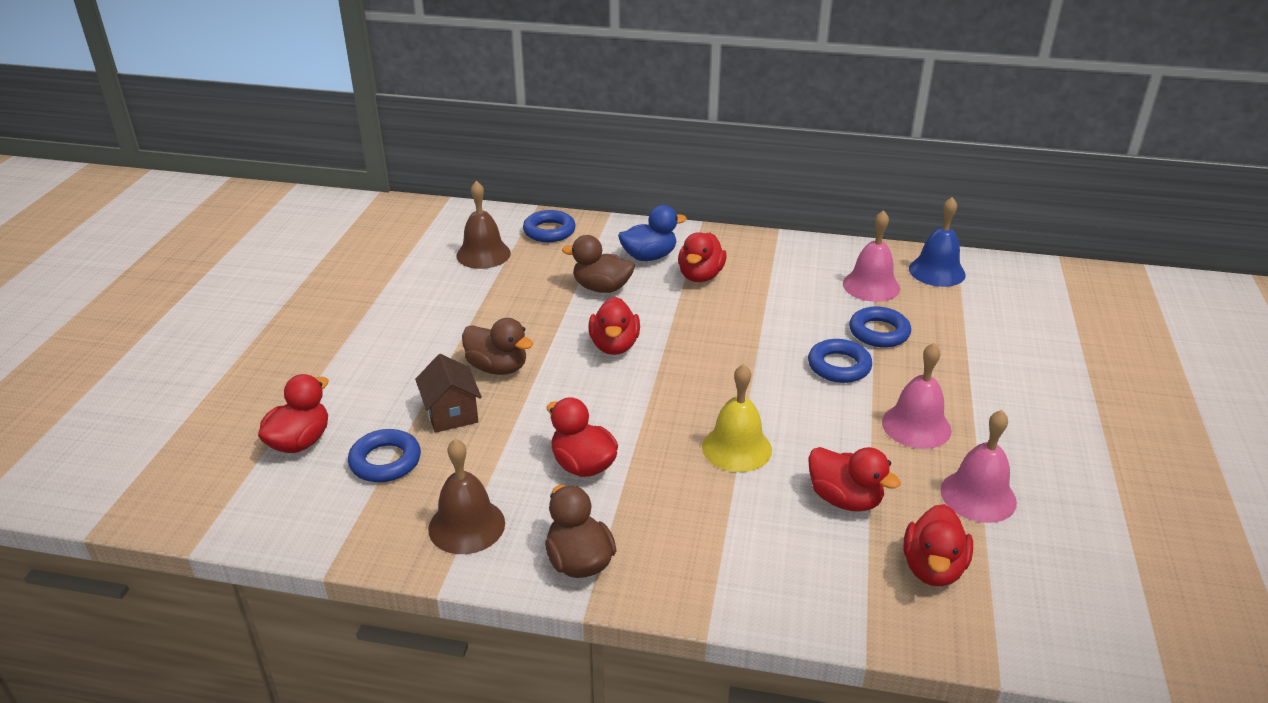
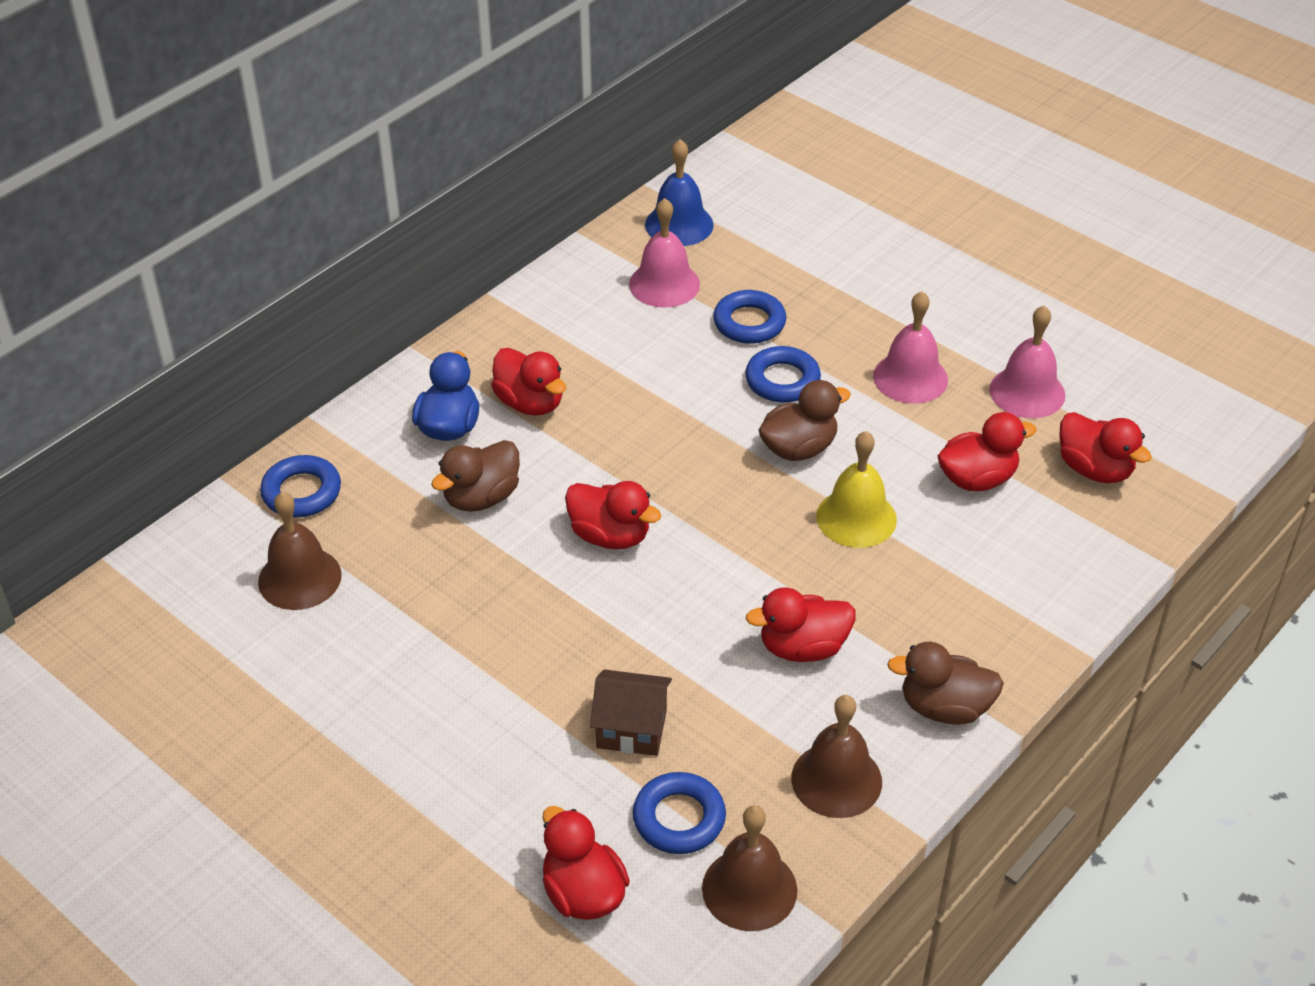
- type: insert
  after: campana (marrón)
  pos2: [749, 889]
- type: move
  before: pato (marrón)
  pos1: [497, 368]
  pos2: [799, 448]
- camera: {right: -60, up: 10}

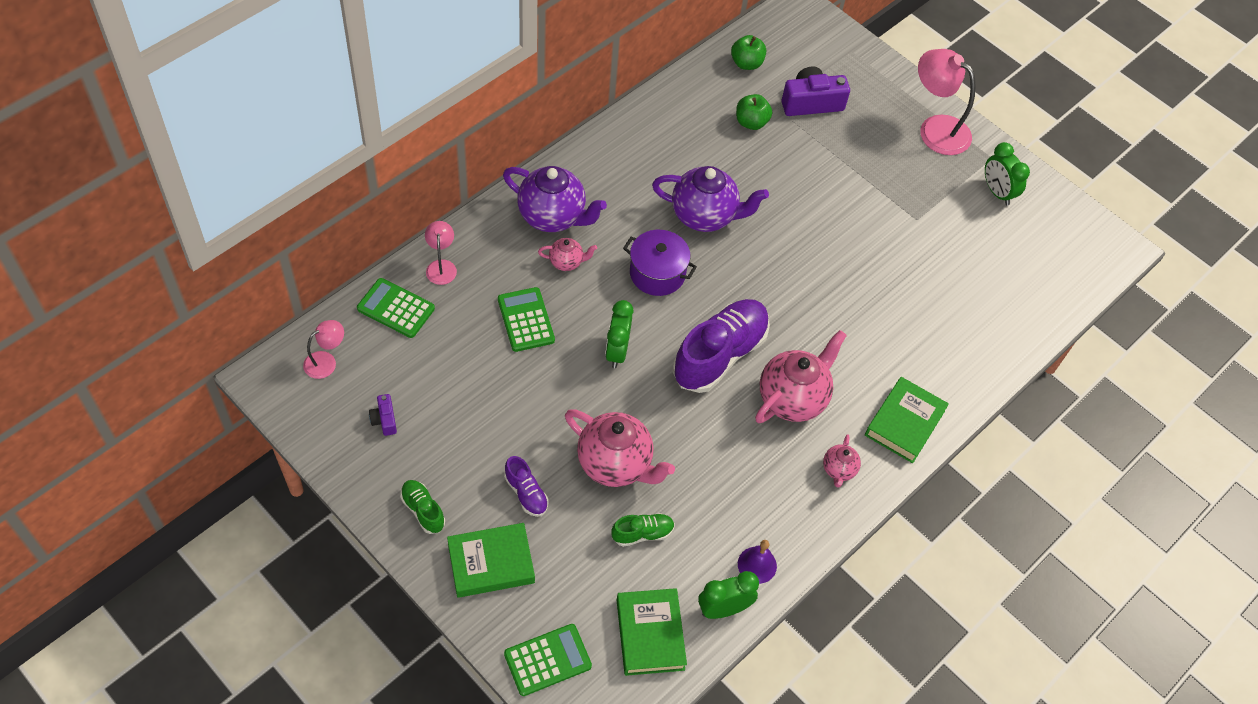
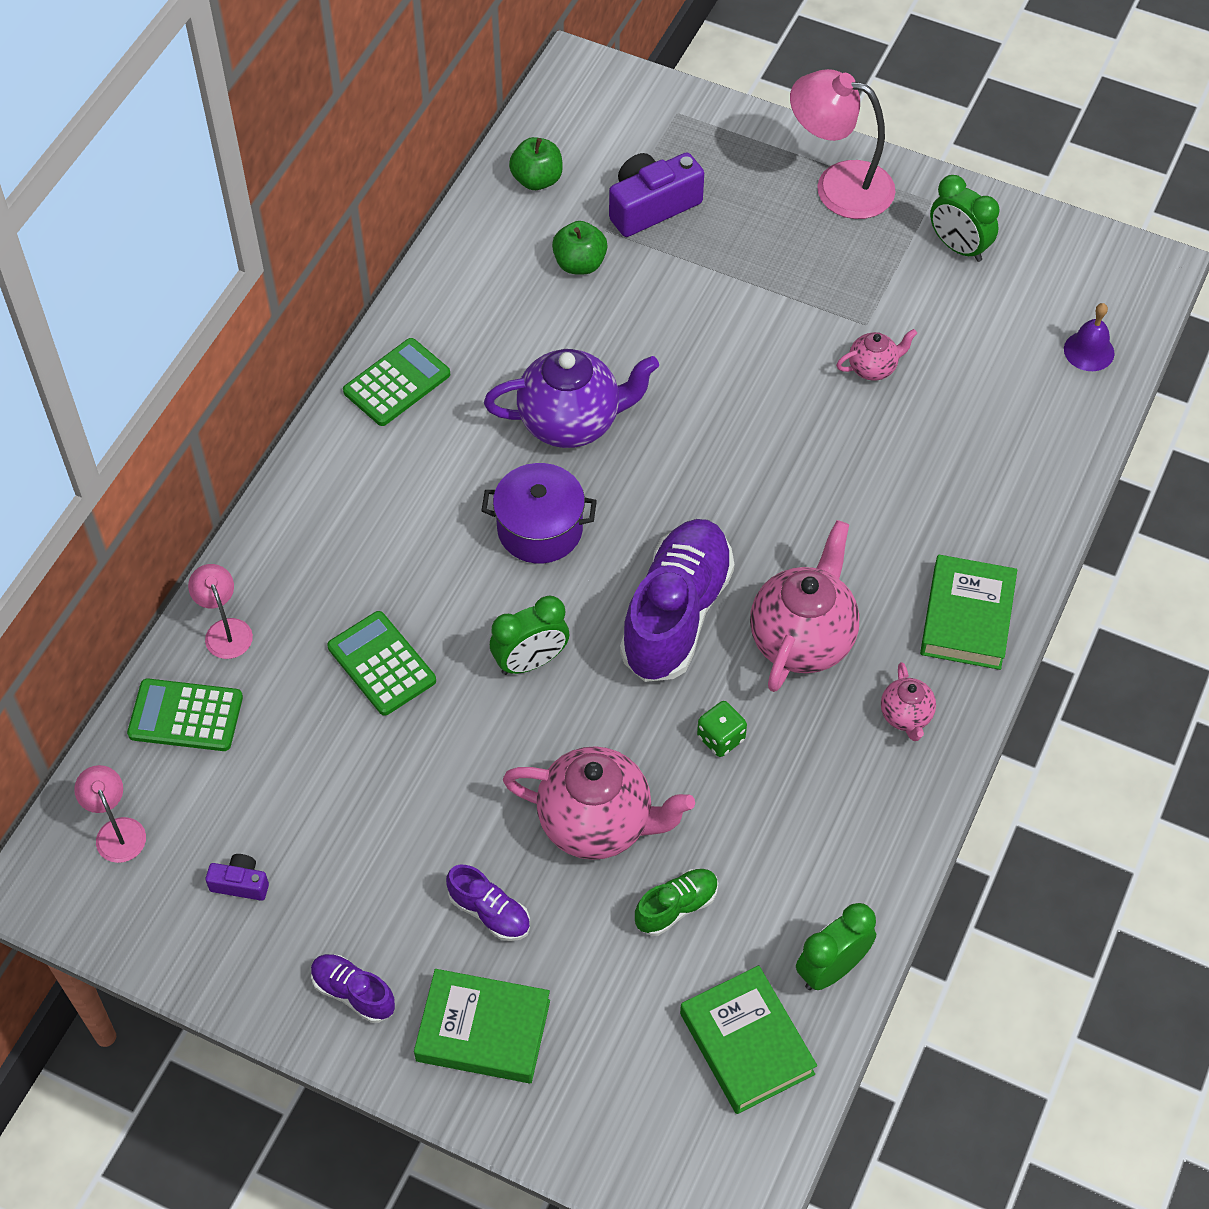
- type: delete
  before: tetera (morado)
  pos1: [553, 216]
- type: insert
  after: dado (verde)
  pos2: [721, 738]
- type: move
  before: calculadora (verde)
  pos1: [547, 660]
  pos2: [397, 383]
- type: move
  before: tetera (rosa)
  pos1: [566, 262]
  pos2: [873, 368]
- type: move
  before: campana (morado)
  pos1: [757, 565]
  pos2: [1089, 351]
- type: recolor
  before: zapato (verde)
  after: zapato (morado)
  pos1: [423, 510]
  pos2: [353, 993]
- type: rotate
  before: lámpara (rosa)
  pos1: [326, 361]
  pos2: [117, 831]
  turn: -60
- type: rotate
  before: cámara (morado)
  pos1: [384, 420]
  pos2: [240, 883]
  turn: 135
- type: rotate
  before: libro (verde)
  pos1: [491, 563]
  pos2: [483, 1031]
  turn: 45
- type: rotate
  before: despertador (verde)
  pos1: [617, 351]
  pos2: [530, 662]
  turn: -105
- camera: {right: -15, up: 0}

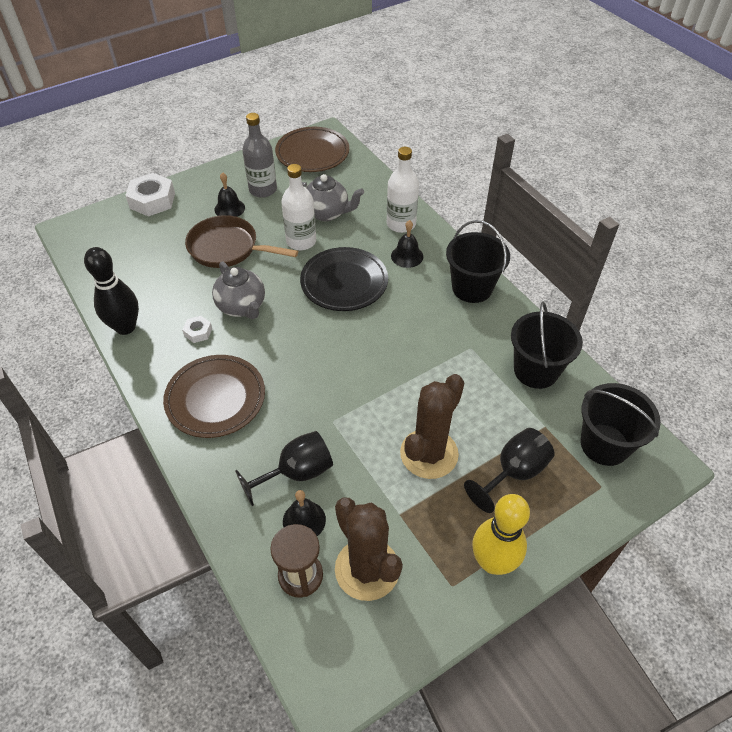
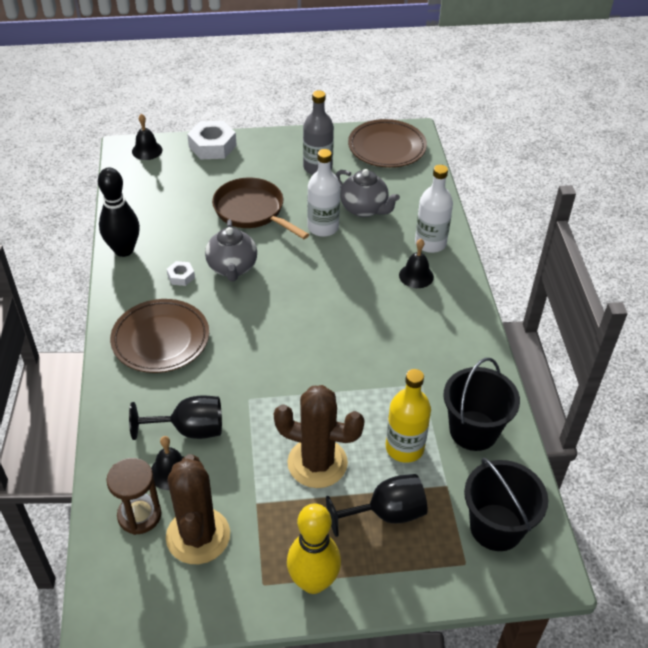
- type: delete
  before: plato (negro)
  pos1: [344, 282]
- type: delete
  before: balde (negro)
  pos1: [472, 288]
- type: insert
  after: botella (amarillo)
  pos2: [404, 448]
- type: move
  before: campana (negro)
  pos1: [229, 208]
  pos2: [147, 150]
- type: rotate
  before: cactus (marrón)
  pos1: [429, 454]
  pos2: [317, 463]
  turn: 45
- camera: {right: 25, up: -5}

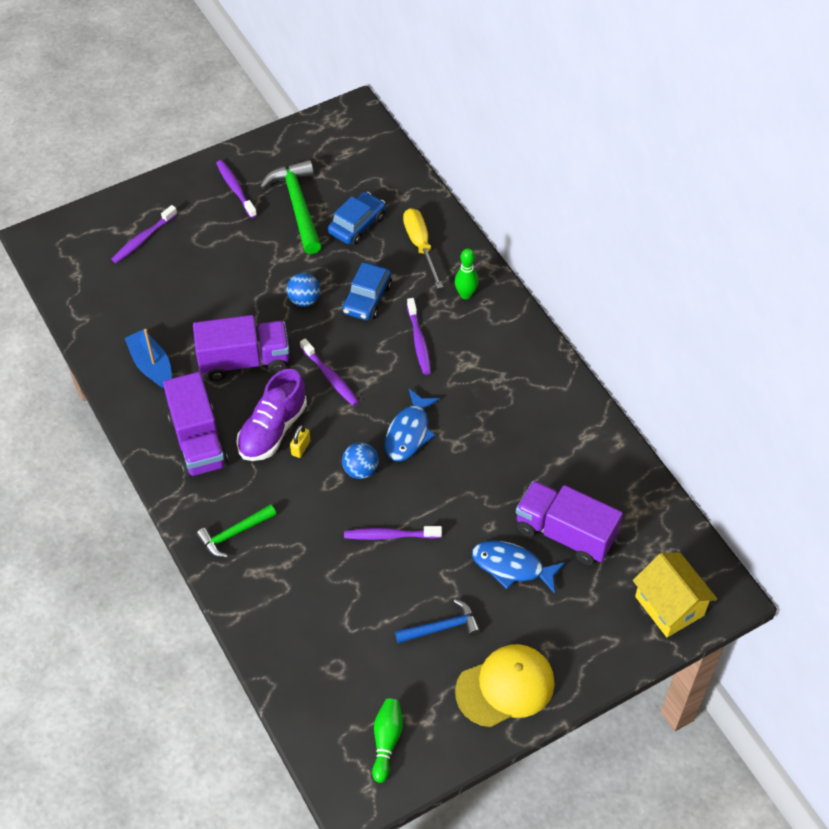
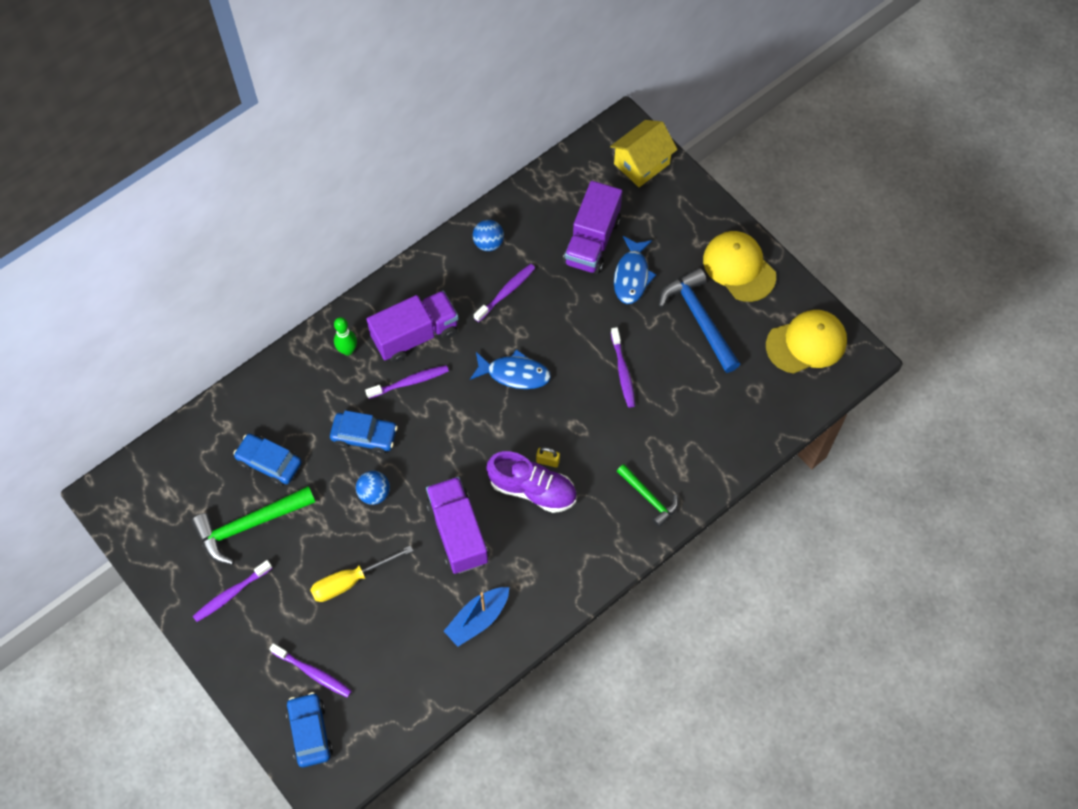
- type: insert
  after: coche (azul)
  pos2: [310, 732]
- type: move
  before: camión (morado)
  pos1: [198, 441]
  pos2: [415, 335]
- type: move
  before: cepillo de dientes (morado)
  pos1: [330, 377]
  pos2: [506, 292]
- type: move
  before: pelota (azul)
  pos1: [360, 470]
  pos2: [488, 243]
- type: move
  before: destornillador (amarillo)
  pos1: [420, 246]
  pos2: [350, 581]
- type: replace
  before: bolo (verde)
  after: gorra (amarillo)
  pos1: [386, 741]
  pos2: [806, 343]
- type: resize
  before: martillo (azul)
  pos1: [442, 627]
  pos2: [699, 319]
  scale: 1.65
- camera: {right: -100, up: 10}

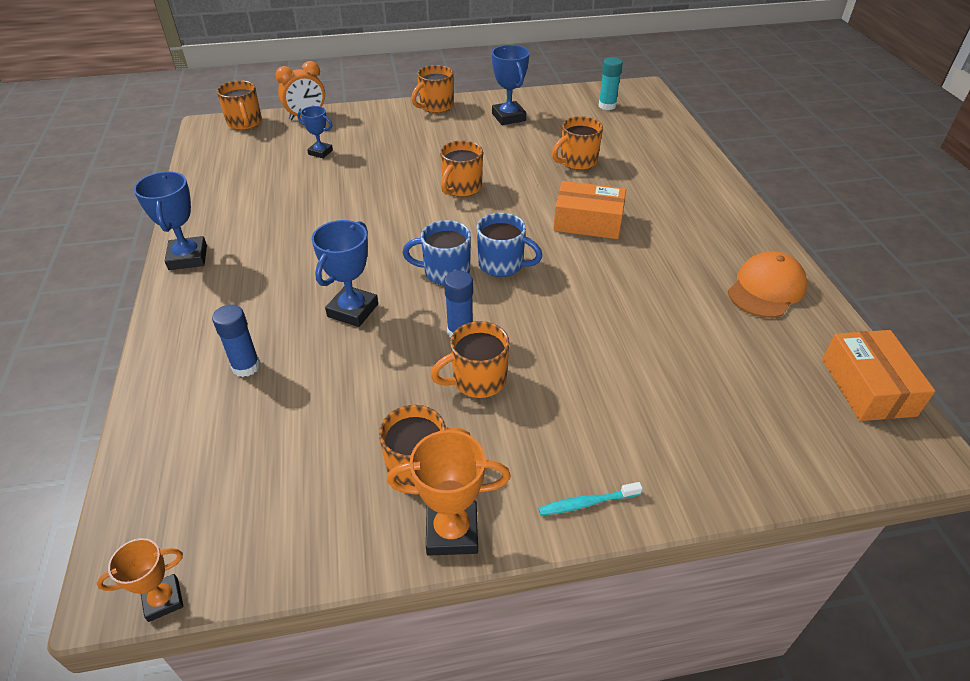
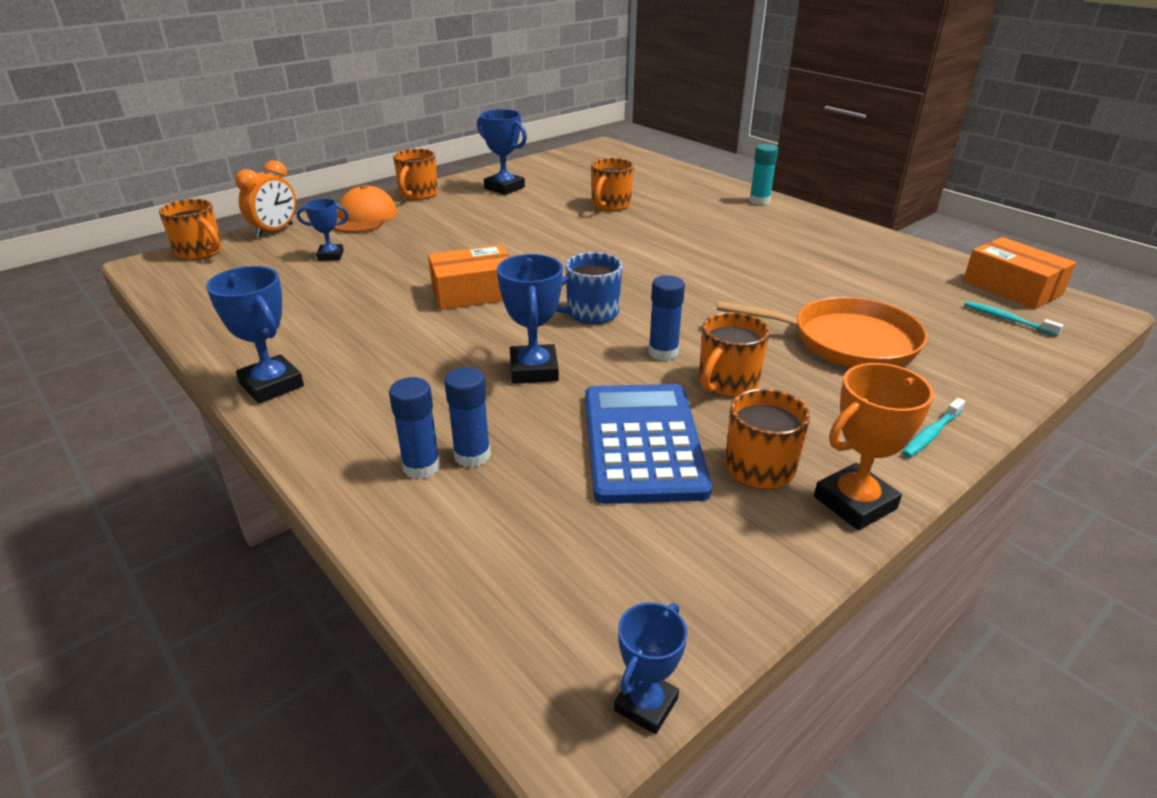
- type: delete
  before: taza (naranja)
  pos1: [461, 188]
- type: delete
  before: taza (azul)
  pos1: [502, 265]
- type: insert
  after: barra de pegamento (azul)
  pos2: [421, 467]
- type: insert
  after: calculadora (azul)
  pos2: [643, 442]
- type: insert
  after: sartén (naranja)
  pos2: [847, 341]
- type: insert
  after: cepillo de dientes (turquesa)
  pos2: [1007, 319]
- type: move
  before: caja (naranja)
  pos1: [588, 222]
  pos2: [473, 292]
- type: move
  before: barra de pegamento (turquesa)
  pos1: [607, 106]
  pos2: [759, 201]
- type: move
  before: gorra (naranja)
  pos1: [766, 289]
  pos2: [364, 217]
- type: recolor
  before: trofeo (naranja)
  after: trofeo (azul)
  pos1: [163, 600]
  pos2: [646, 704]
- camera: {right: -30, up: -10}

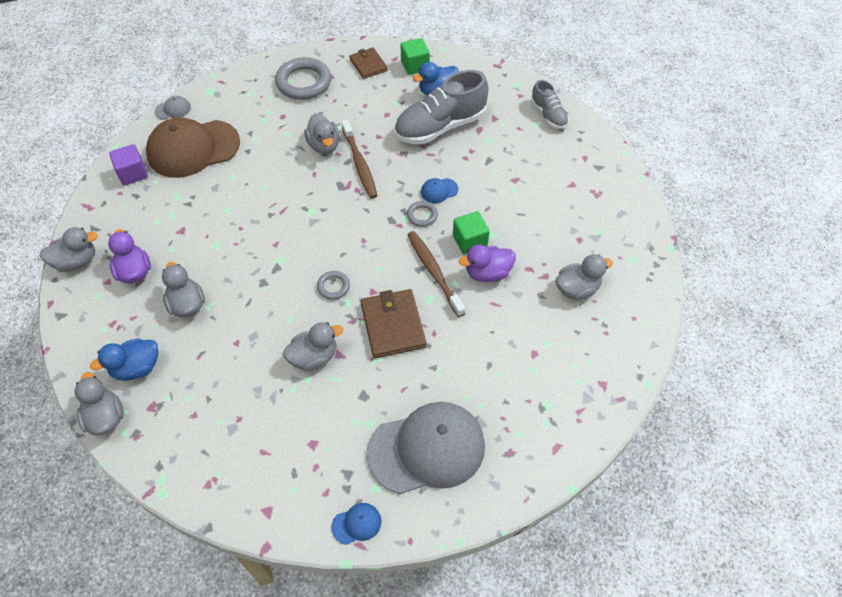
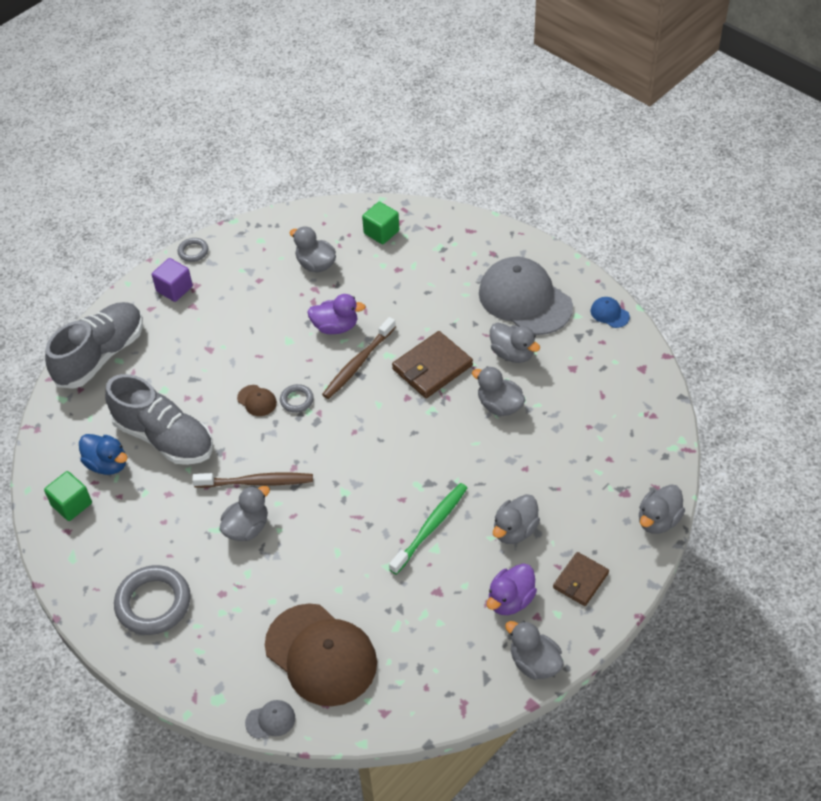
- type: delete
  before: pato (azul)
  pos1: [137, 368]
- type: insert
  after: cepillo de dientes (verde)
  pos2: [430, 527]
- type: insert
  after: pato (gris)
  pos2: [512, 353]
- type: move
  before: cubo (morado)
  pos1: [133, 173]
  pos2: [174, 289]
- type: move
  before: anillo (gris)
  pos1: [333, 286]
  pos2: [193, 251]
- type: move
  before: cartera (marrón)
  pos1: [368, 65]
  pos2: [580, 580]
- type: move
  before: cubo (verde)
  pos1: [470, 241]
  pos2: [381, 232]
- type: recolor
  before: gorra (azul)
  after: gorra (marrón)
  pos1: [439, 190]
  pos2: [257, 400]
- type: rotate
  before: gorra (gris)
  pos1: [173, 109]
  pos2: [270, 720]
  turn: 120
- type: rotate
  before: cepillo de dientes (marrón)
  pos1: [359, 164]
  pos2: [257, 482]
  turn: 45
- type: rotate
  before: pato (morado)
  pos1: [487, 273]
  pos2: [335, 327]
  turn: -45
- type: resize
  before: zapato (gris)
  pos1: [548, 115]
  pos2: [101, 355]
  scale: 1.86
- camera: {right: -115, up: -5}

